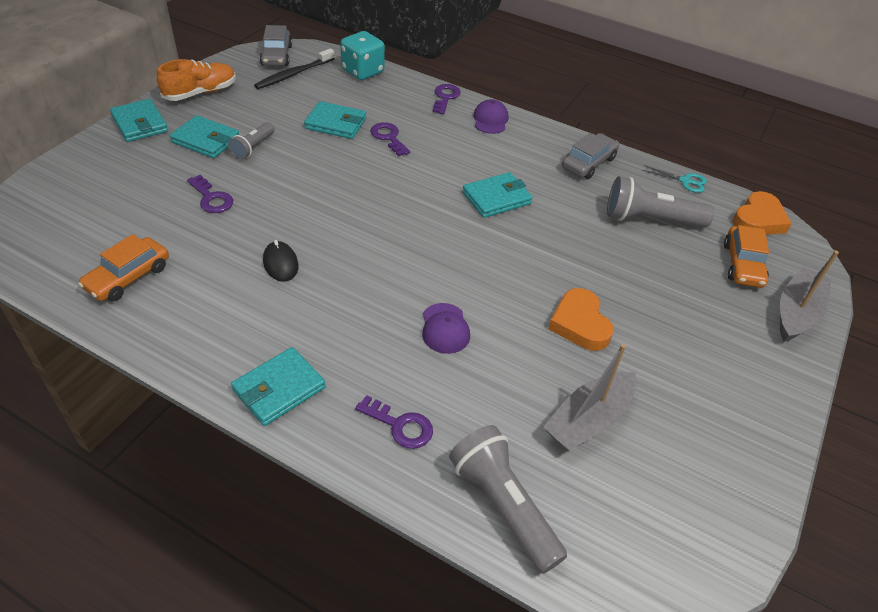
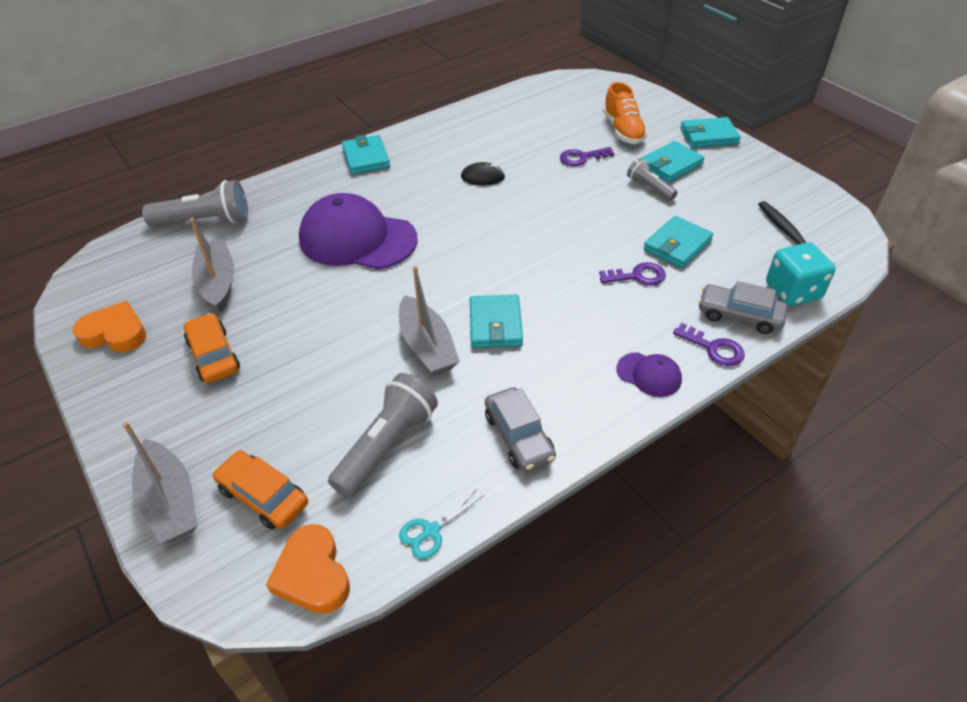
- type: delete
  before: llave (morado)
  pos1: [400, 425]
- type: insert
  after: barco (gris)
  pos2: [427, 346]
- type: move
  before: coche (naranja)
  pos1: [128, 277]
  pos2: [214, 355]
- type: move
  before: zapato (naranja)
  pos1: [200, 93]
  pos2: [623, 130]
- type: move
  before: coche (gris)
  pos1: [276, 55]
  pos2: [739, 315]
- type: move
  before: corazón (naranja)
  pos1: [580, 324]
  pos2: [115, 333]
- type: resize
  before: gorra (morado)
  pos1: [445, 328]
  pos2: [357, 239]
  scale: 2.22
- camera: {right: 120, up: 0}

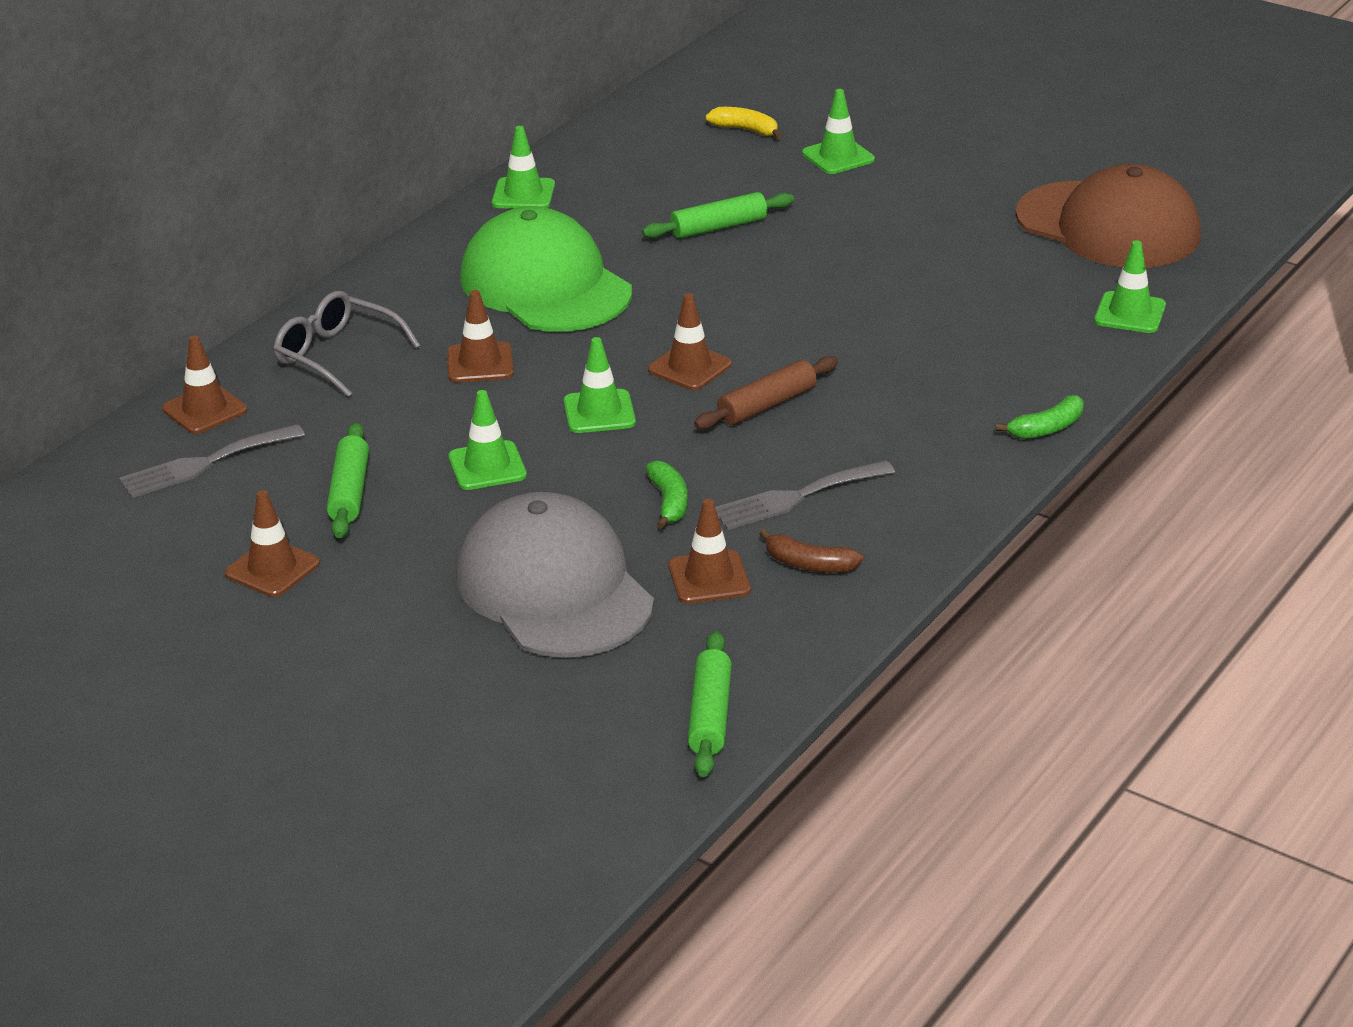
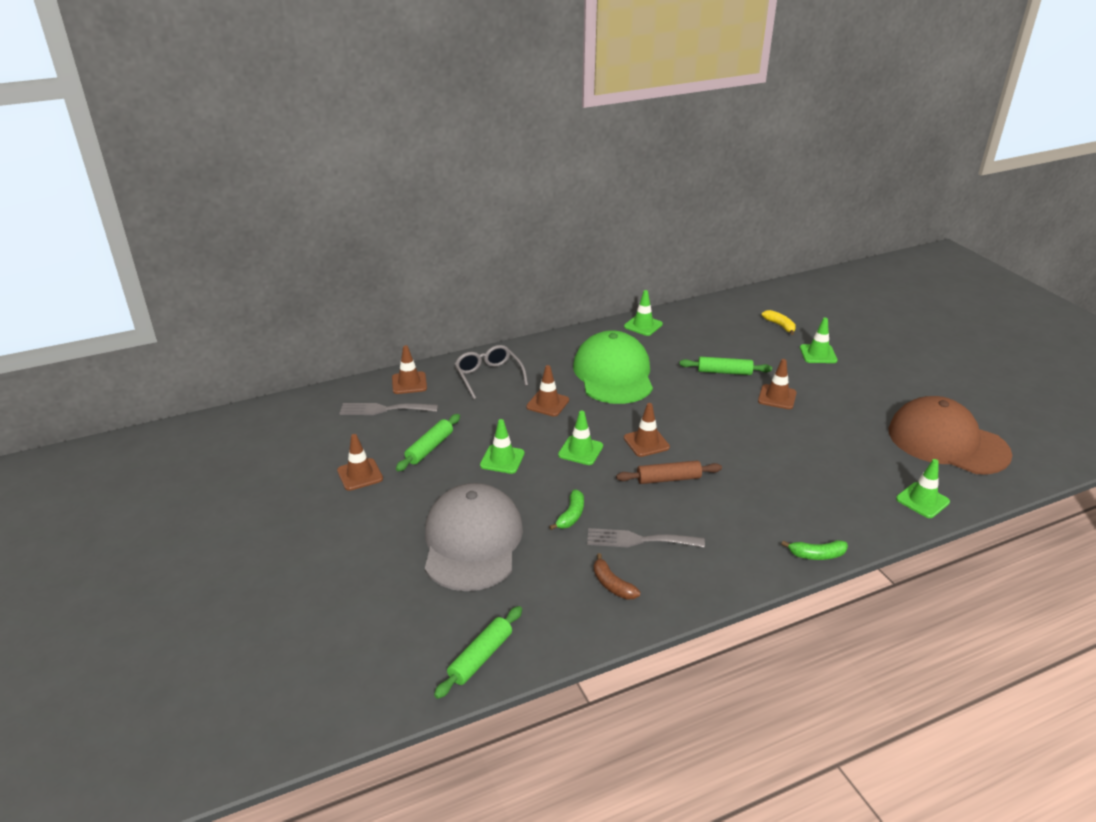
- type: move
  before: cono de tráfico (marrón)
  pos1: [709, 578]
  pos2: [777, 397]
- type: rotate
  before: gorra (marrón)
  pos1: [1108, 226]
  pos2: [947, 442]
  turn: 150
- camera: {right: 30, up: 0}

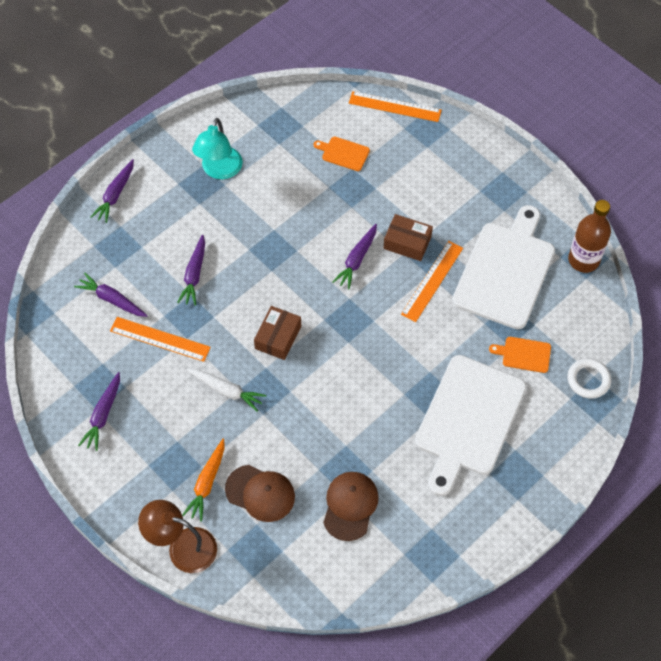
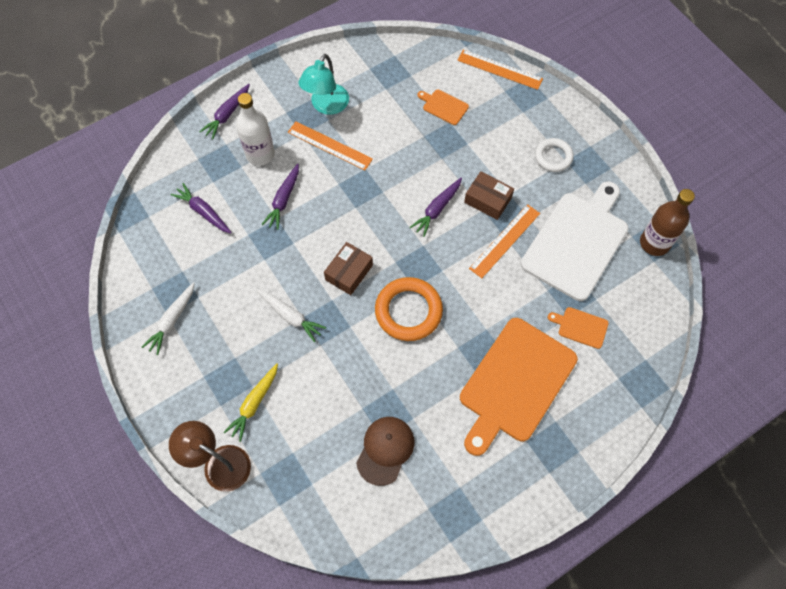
- type: delete
  before: gorra (marrón)
  pos1: [260, 493]
- type: insert
  after: botella (blanco)
  pos2: [260, 154]
- type: insert
  after: anillo (naranja)
  pos2: [408, 311]
- type: move
  before: regla (naranja)
  pos1: [160, 339]
  pos2: [330, 145]
- type: move
  before: anillo (blanco)
  pos1: [588, 380]
  pos2: [553, 157]
- type: recolor
  before: zanahoria (morado)
  after: zanahoria (blanco)
  pos1: [103, 415]
  pos2: [172, 321]
- type: recolor
  before: zanahoria (naranja)
  after: zanahoria (amarillo)
  pos1: [207, 483]
  pos2: [254, 403]
- type: recolor
  before: tabla de cortar (blanco)
  after: tabla de cortar (naranja)
  pos1: [468, 420]
  pos2: [515, 383]
- camera: {right: 10, up: 5}

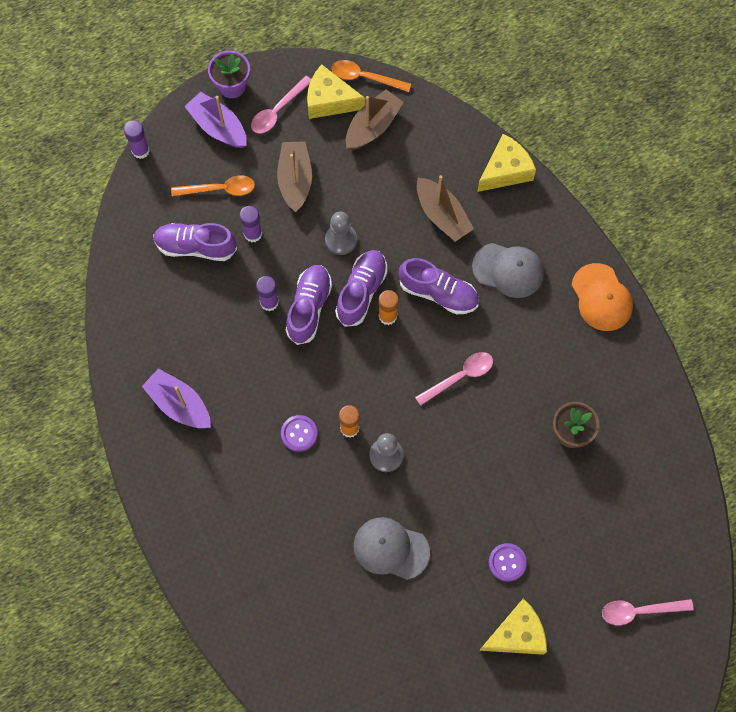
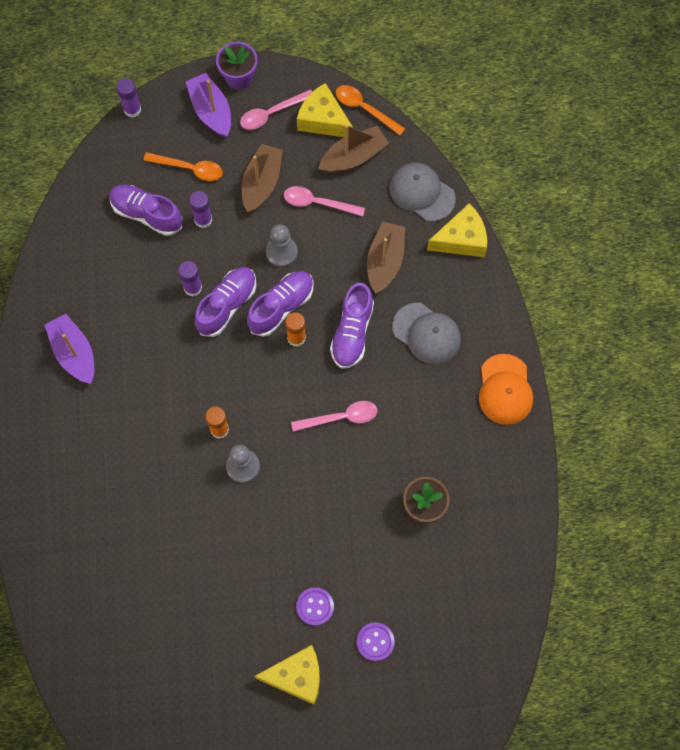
- type: move
  before: botón (morado)
  pos1: [299, 433]
  pos2: [375, 642]
- type: move
  before: gorra (gris)
  pos1: [391, 549]
  pos2: [421, 193]
- type: move
  before: cuchara (rosa)
  pos1: [639, 611]
  pos2: [318, 203]
- type: rotate
  before: zapato (morado)
  pos1: [438, 293]
  pos2: [352, 332]
  turn: 60
- type: rotate
  before: barco (marrón)
  pos1: [442, 215]
  pos2: [385, 261]
  turn: -150
- camera: {right: 20, up: 0}

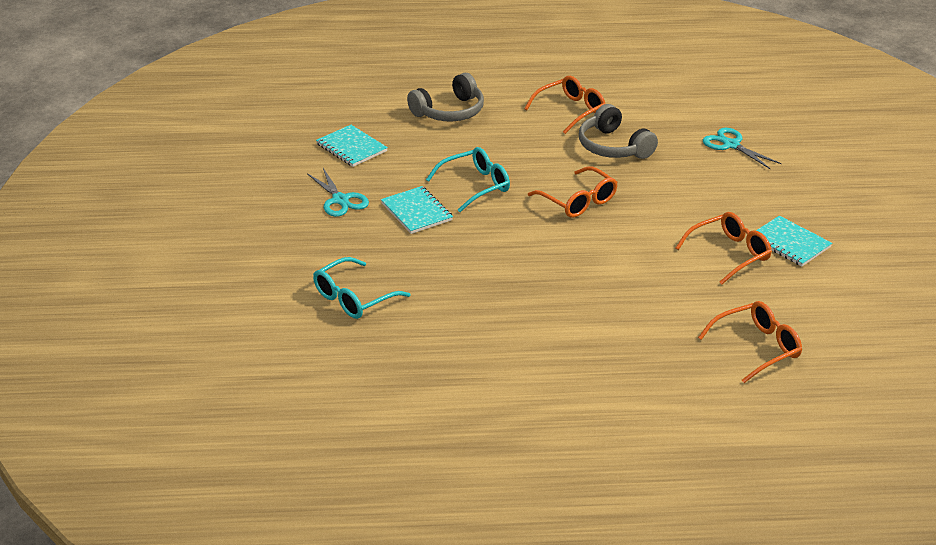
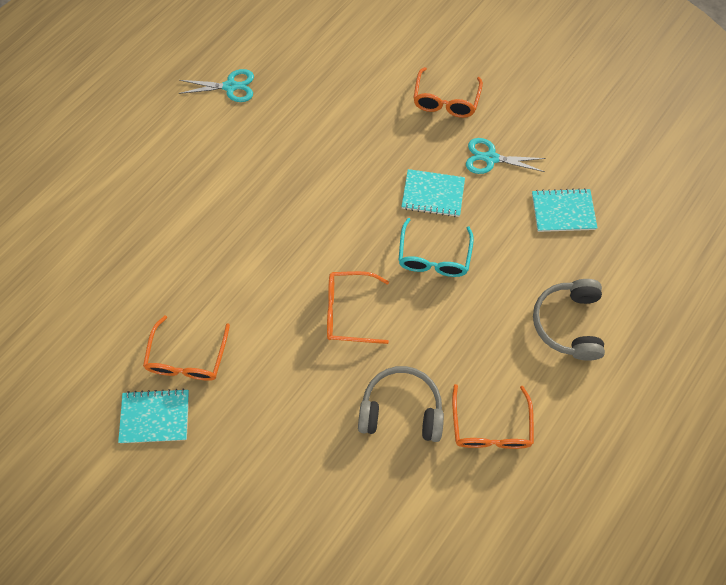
- type: delete
  before: gafas (turquesa)
  pos1: [353, 298]
- type: move
  before: gafas (naranja)
  pos1: [757, 347]
  pos2: [445, 101]
- type: move
  before: tijeras (turquesa)
  pos1: [731, 145]
  pos2: [230, 87]
- camera: {right: 130, up: 30}

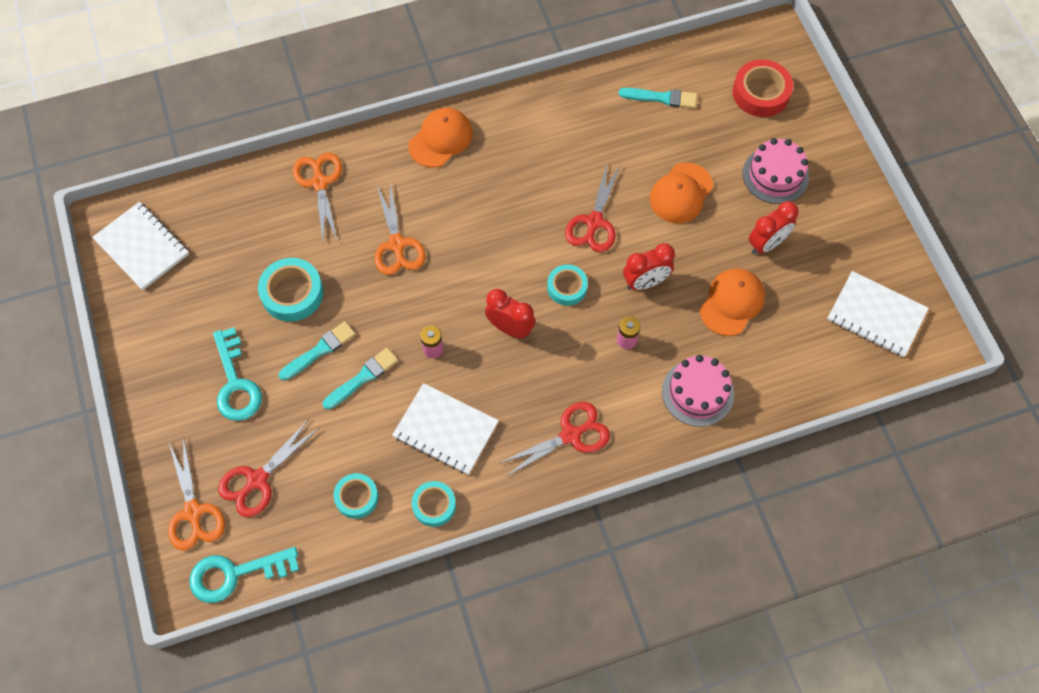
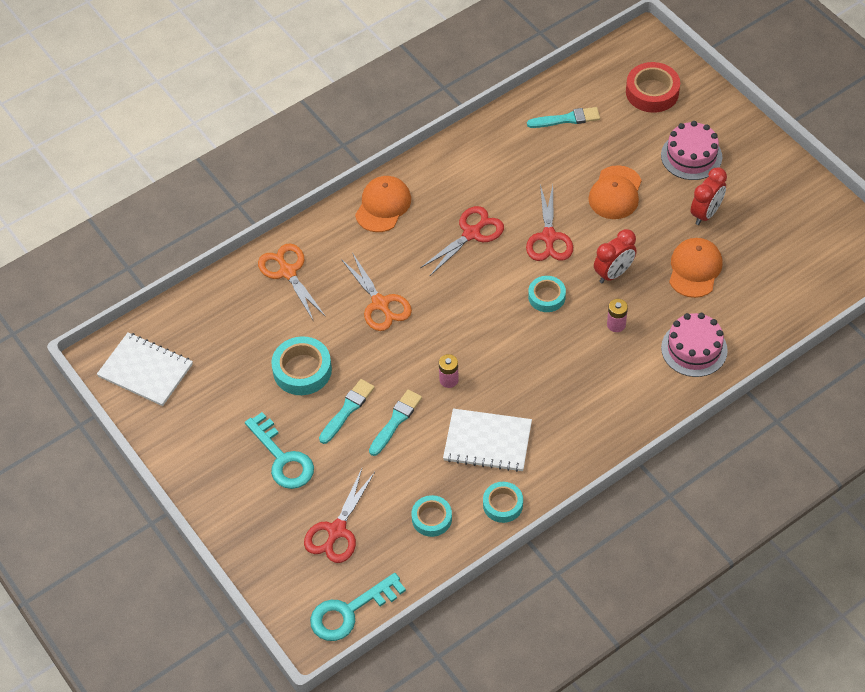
- type: delete
  before: tijeras (naranja)
  pos1: [193, 512]
- type: delete
  before: despertador (rojo)
  pos1: [510, 328]
- type: delete
  before: cuaderno (blanco)
  pos1: [876, 315]
- type: move
  before: tijeras (rojo)
  pos1: [571, 435]
  pos2: [472, 233]
- camera: {right: -15, up: -10}

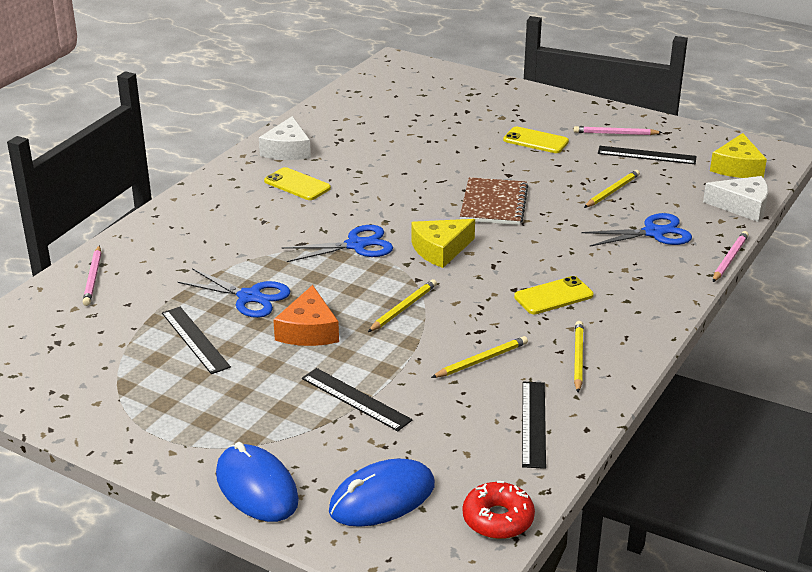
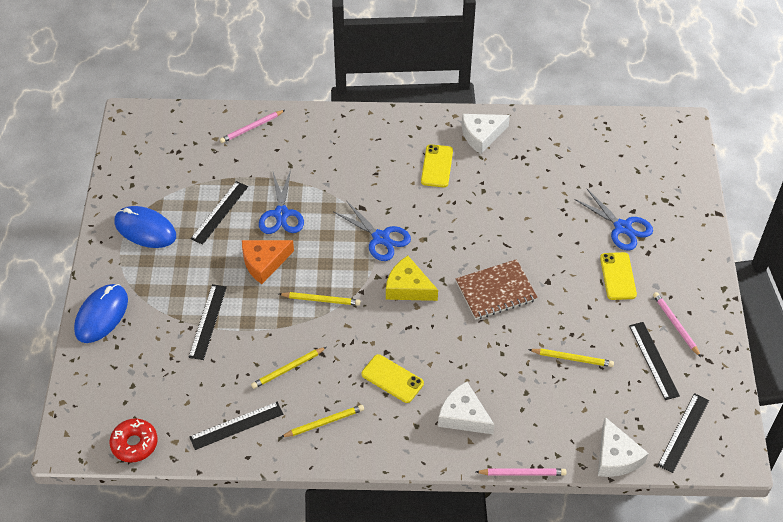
- type: insert
  after: queso (blanco)
  pos2: [463, 416]
- type: move
  before: ratón (azul)
  pos1: [382, 498]
  pos2: [145, 229]
- type: move
  before: tijeras (azul)
  pos1: [653, 233]
  pos2: [622, 227]
- type: replace
  before: queso (amarillo)
  after: regla (negro)
  pos1: [737, 167]
  pos2: [683, 432]
- type: rotate
  before: lápiz (amarillo)
  pos1: [481, 360]
  pos2: [288, 369]
  turn: 120
- camera: {right: 60, up: 20}

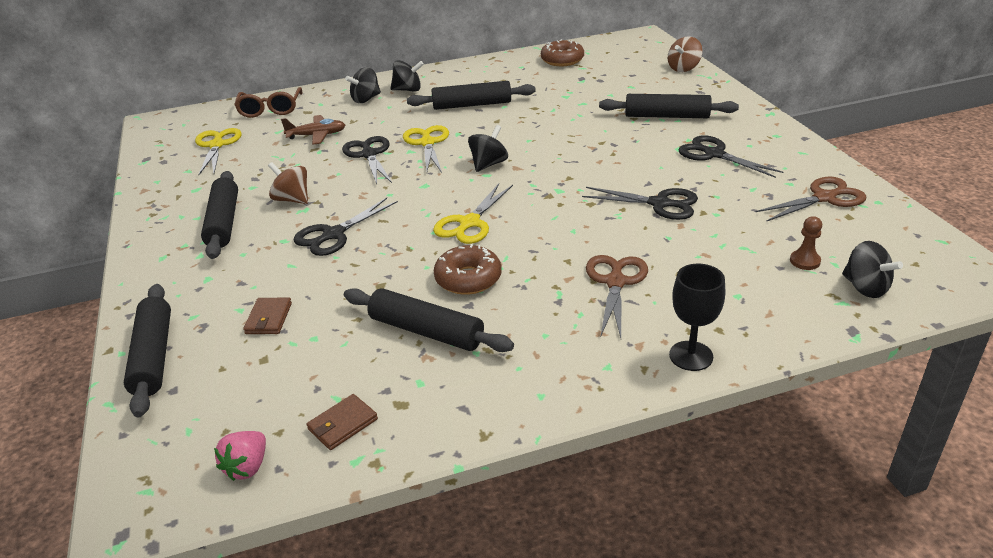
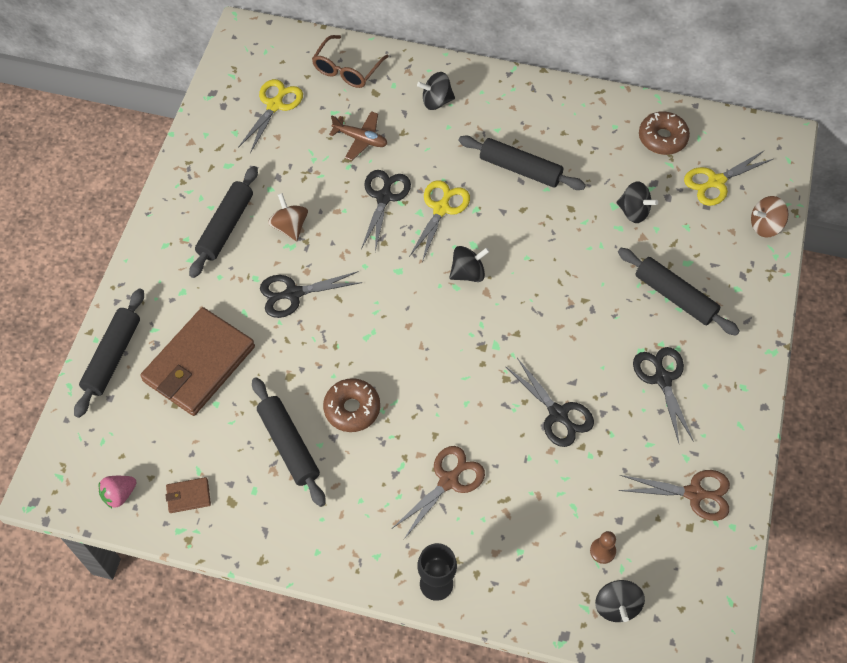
- type: move
  before: peonza (negro)
  pos1: [408, 90]
  pos2: [633, 211]
- type: move
  before: tijeras (amarillo)
  pos1: [469, 223]
  pos2: [716, 182]
- type: resize
  before: cartera (marrón)
  pos1: [268, 318]
  pos2: [199, 364]
  scale: 2.47
- camera: {right: 30, up: 25}

